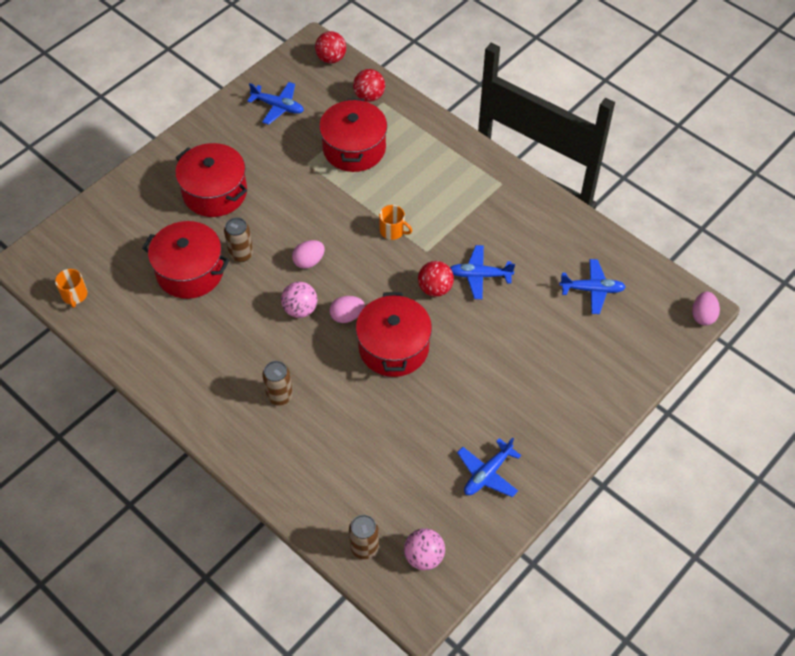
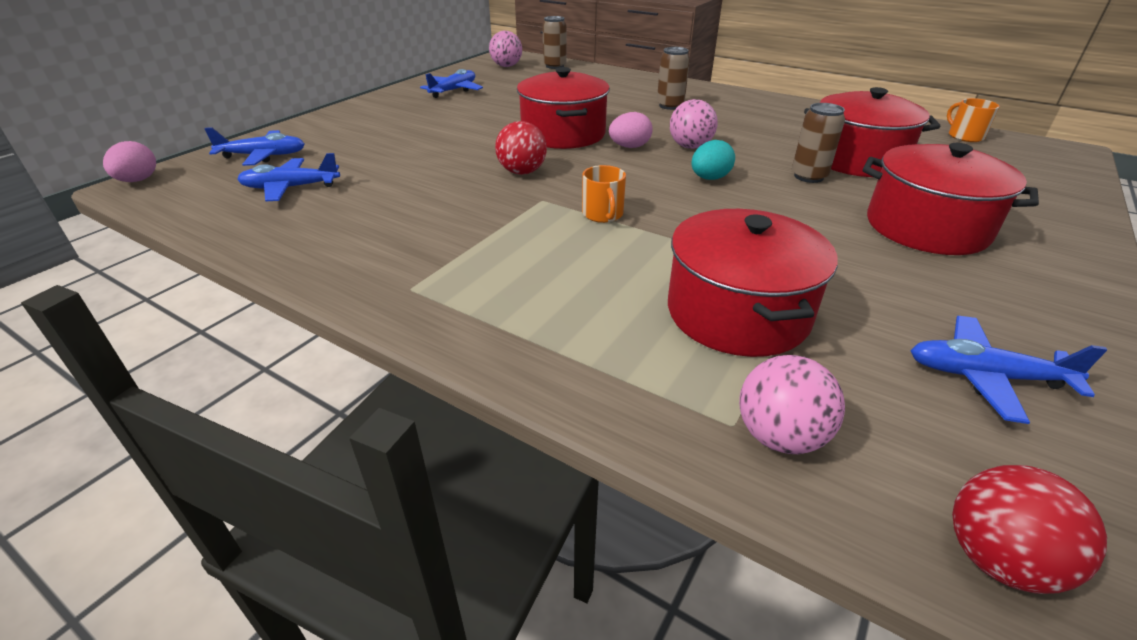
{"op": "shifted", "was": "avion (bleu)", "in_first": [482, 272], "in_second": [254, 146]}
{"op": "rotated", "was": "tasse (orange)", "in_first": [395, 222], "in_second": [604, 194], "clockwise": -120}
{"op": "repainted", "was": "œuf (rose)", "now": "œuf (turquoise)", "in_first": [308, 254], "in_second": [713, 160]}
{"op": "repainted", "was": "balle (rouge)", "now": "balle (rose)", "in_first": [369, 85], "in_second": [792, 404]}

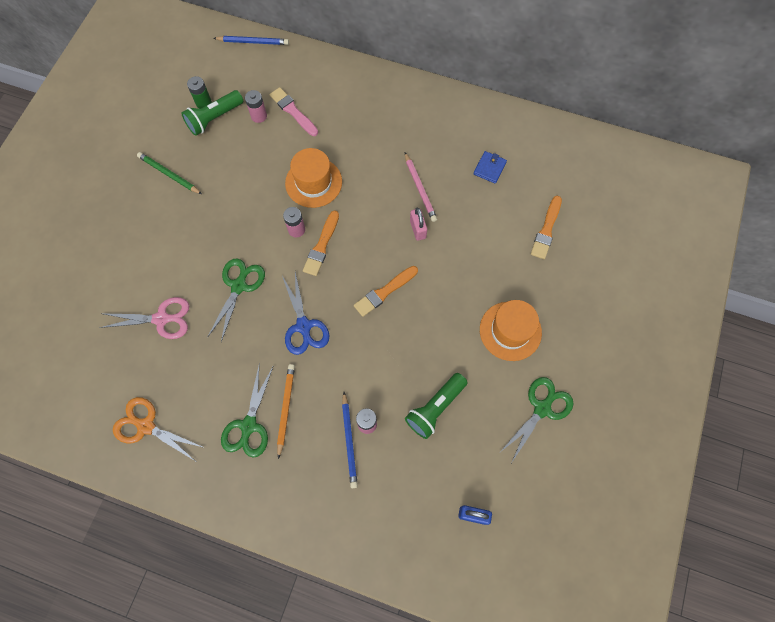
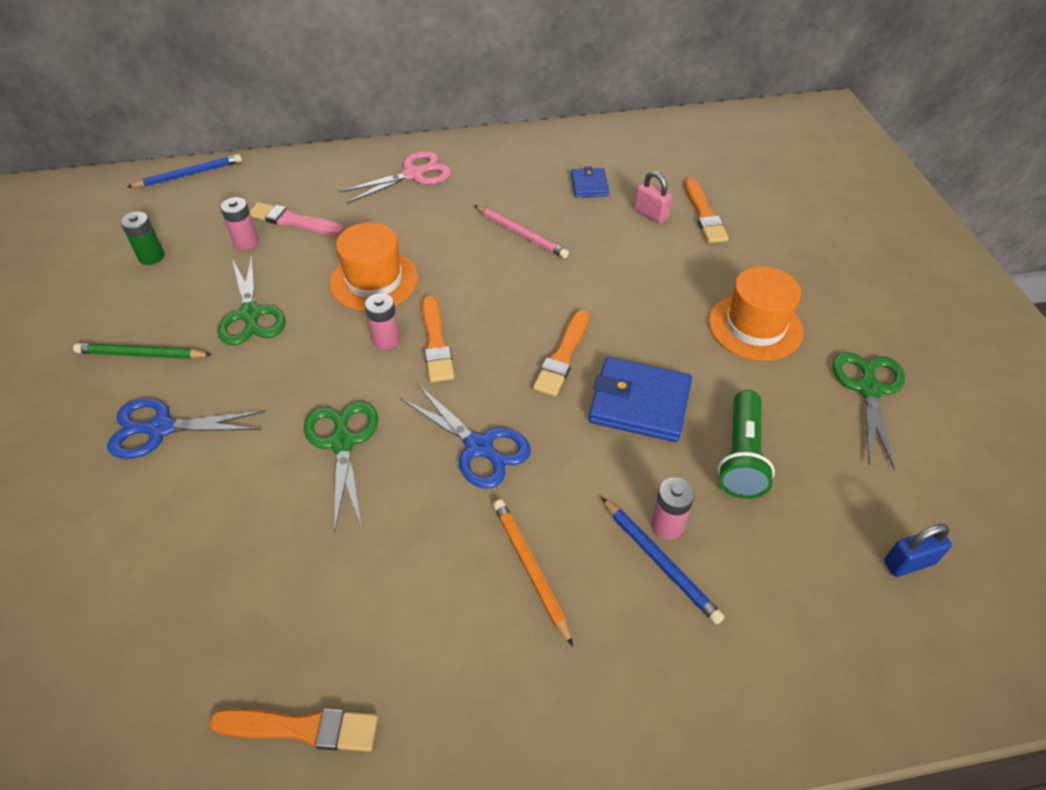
{"op": "new", "now": "ciseaux (bleu)", "in_second": [186, 428]}
{"op": "swapped", "was": "ciseaux (orange)", "now": "pinceau (orange)", "in_first": [159, 429], "in_second": [293, 729]}
{"op": "shifted", "was": "ciseaux (vert)", "in_first": [247, 410], "in_second": [251, 300]}
{"op": "shifted", "was": "ciseaux (rose)", "in_first": [144, 318], "in_second": [395, 177]}
{"op": "new", "now": "portefeuille (bleu)", "in_second": [640, 399]}
{"op": "shifted", "was": "cadenas (rose)", "in_first": [418, 224], "in_second": [653, 197]}
{"op": "gone", "was": "lampe de poche (vert)", "in_first": [212, 113]}

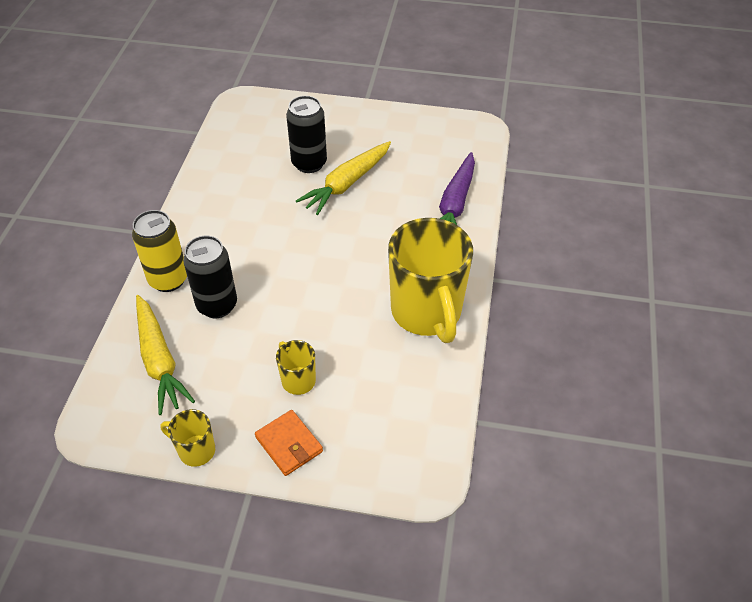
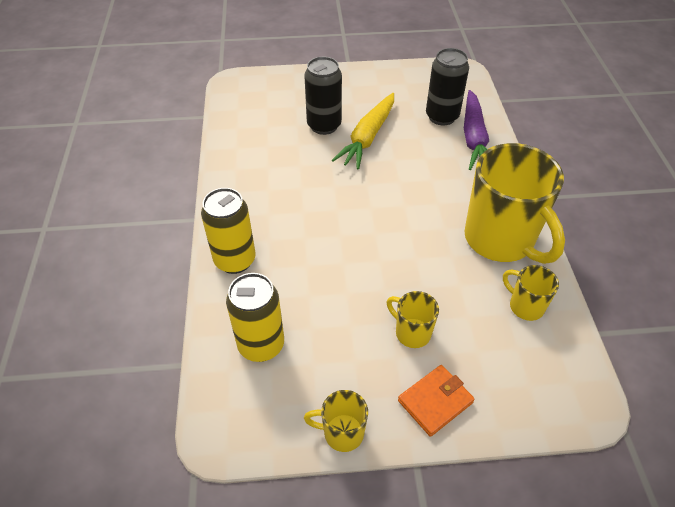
{"op": "swapped", "was": "carotte (jaune)", "now": "canette (jaune)", "in_first": [165, 355], "in_second": [255, 317]}
{"op": "rotated", "was": "portefeuille (orange)", "in_first": [289, 443], "in_second": [436, 401], "clockwise": -75}
{"op": "shifted", "was": "canette (noir)", "in_first": [210, 277], "in_second": [447, 86]}
{"op": "new", "now": "tasse (jaune)", "in_second": [531, 293]}

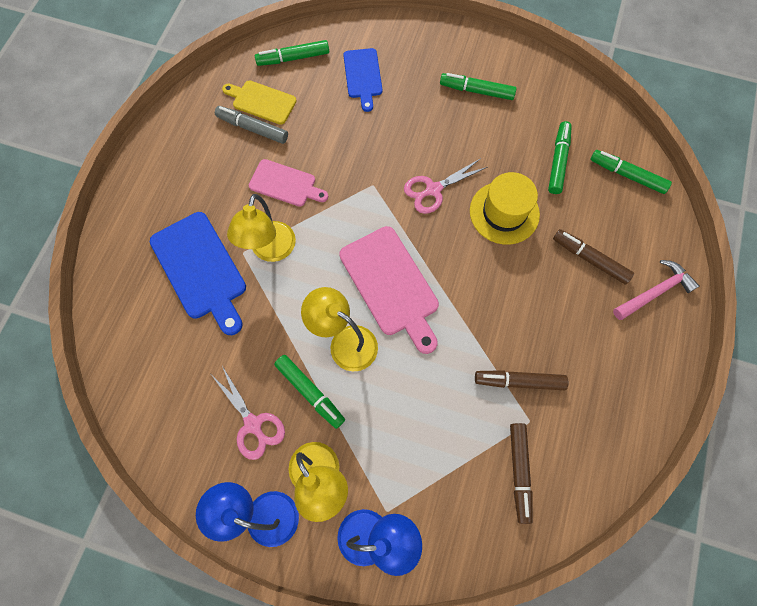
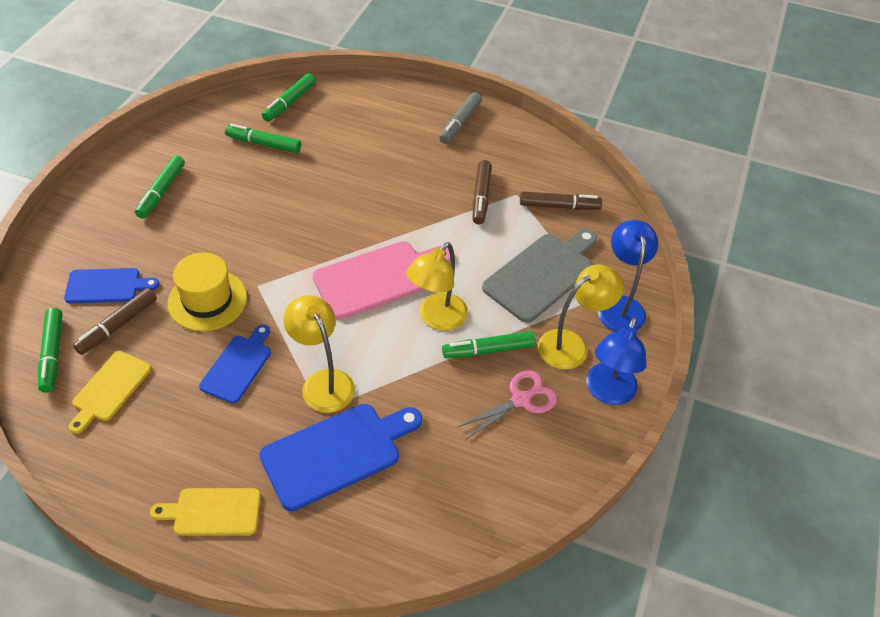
{"op": "shifted", "was": "feutre (marron)", "in_first": [593, 256], "in_second": [115, 321]}
{"op": "new", "now": "planche à découper (jaune)", "in_second": [205, 512]}
{"op": "shifted", "was": "chapeau (jaune)", "in_first": [505, 208], "in_second": [207, 291]}
{"op": "repainted", "was": "planche à découper (rose)", "now": "planche à découper (bleu)", "in_first": [288, 183], "in_second": [235, 364]}
{"op": "rotated", "was": "lampe (jaune)", "in_first": [261, 228], "in_second": [319, 354], "clockwise": -135}
{"op": "shifted", "was": "feutre (gris)", "in_first": [251, 125], "in_second": [460, 118]}
{"op": "rotated", "was": "feutre (vert)", "in_first": [309, 392], "in_second": [488, 344], "clockwise": -150}
{"op": "new", "now": "planche à découper (gris)", "in_second": [539, 276]}
{"op": "gone", "was": "ciseaux (rose)", "in_first": [445, 186]}
{"op": "gone", "was": "marteau (rose)", "in_first": [656, 290]}

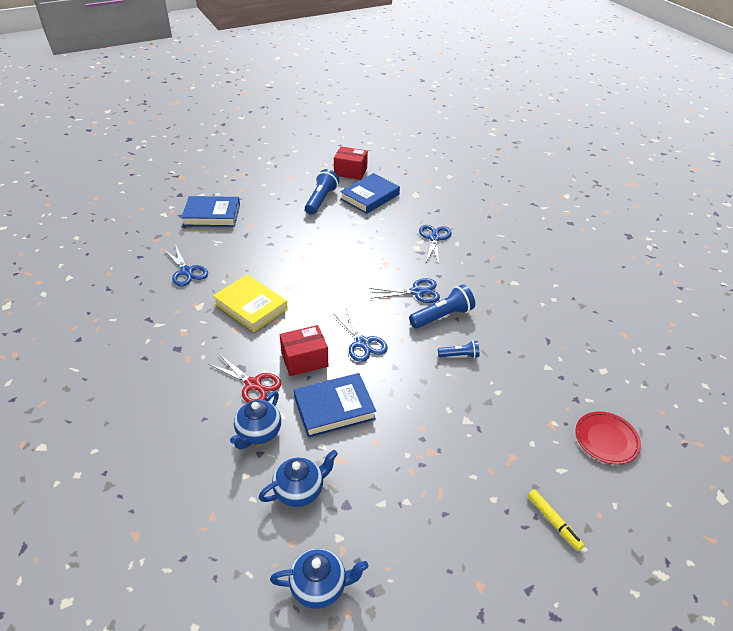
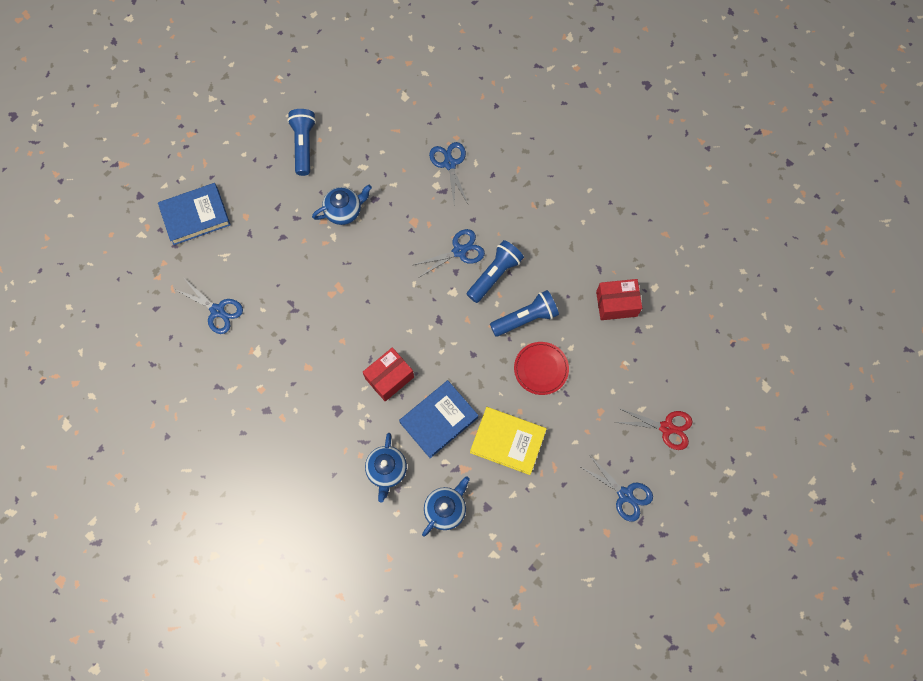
{"op": "shifted", "was": "théière (bleu)", "in_first": [319, 579], "in_second": [342, 205]}
{"op": "shifted", "was": "livre (jaune)", "in_first": [250, 303], "in_second": [508, 441]}
{"op": "scaled", "was": "lampe de poche (bleu)", "in_first": [458, 349], "in_second": [524, 313], "ratio": 1.73}
{"op": "shifted", "was": "assiette (rouge)", "in_first": [608, 438], "in_second": [541, 368]}
{"op": "shifted", "was": "ciseaux (bleu)", "in_first": [360, 335], "in_second": [616, 488]}
{"op": "shifted", "was": "boîte (rouge)", "in_first": [351, 163], "in_second": [619, 299]}
{"op": "shifted", "was": "ciseaux (rouge)", "in_first": [245, 378], "in_second": [654, 429]}
{"op": "gone", "was": "livre (bleu)", "in_first": [370, 193]}
{"op": "gone", "was": "feutre (jaune)", "in_first": [556, 520]}

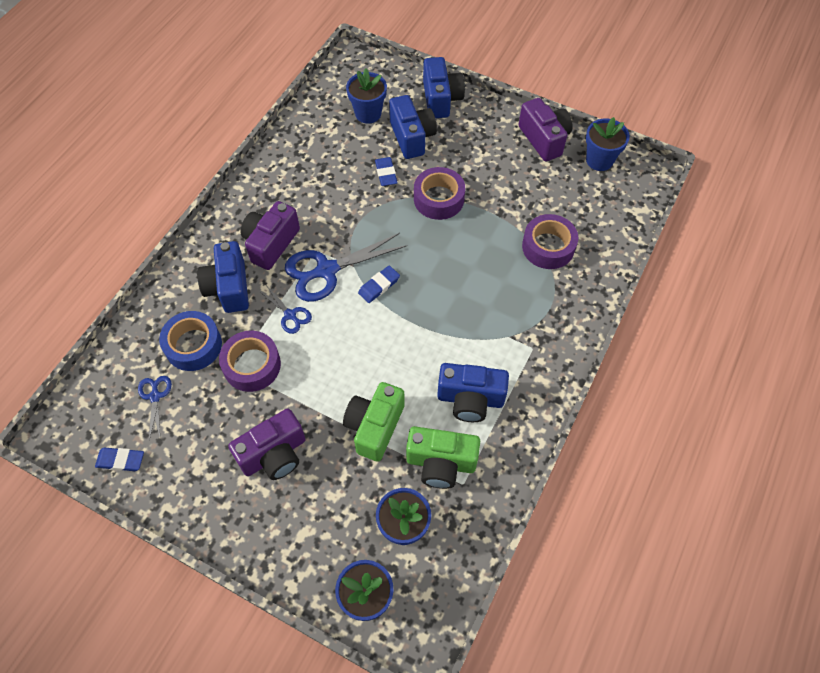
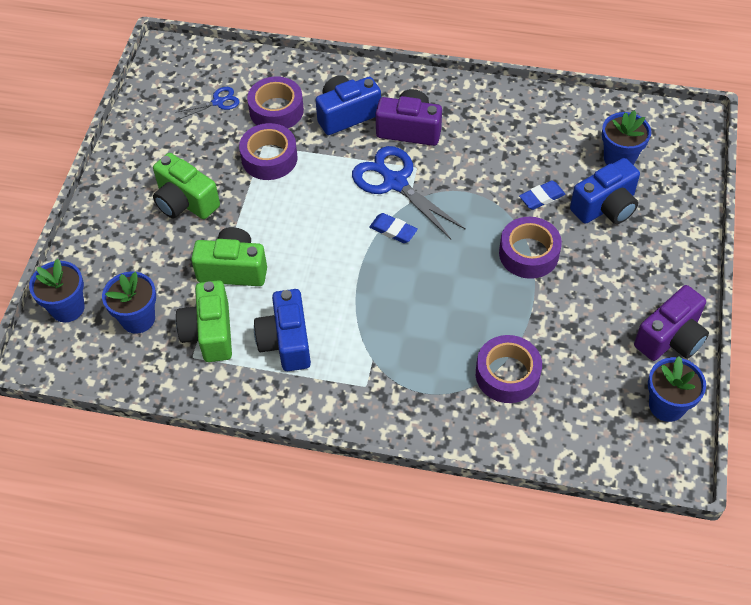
{"op": "repainted", "was": "appareil photo (violet)", "now": "appareil photo (vert)", "in_first": [267, 444], "in_second": [186, 186]}
{"op": "repainted", "was": "ruban adhésif (bleu)", "now": "ruban adhésif (violet)", "in_first": [190, 341], "in_second": [275, 102]}
{"op": "gone", "was": "gomme (bleu)", "in_first": [119, 459]}
{"op": "gone", "was": "ciseaux (bleu)", "in_first": [285, 309]}
{"op": "gone", "was": "appareil photo (bleu)", "in_first": [444, 87]}

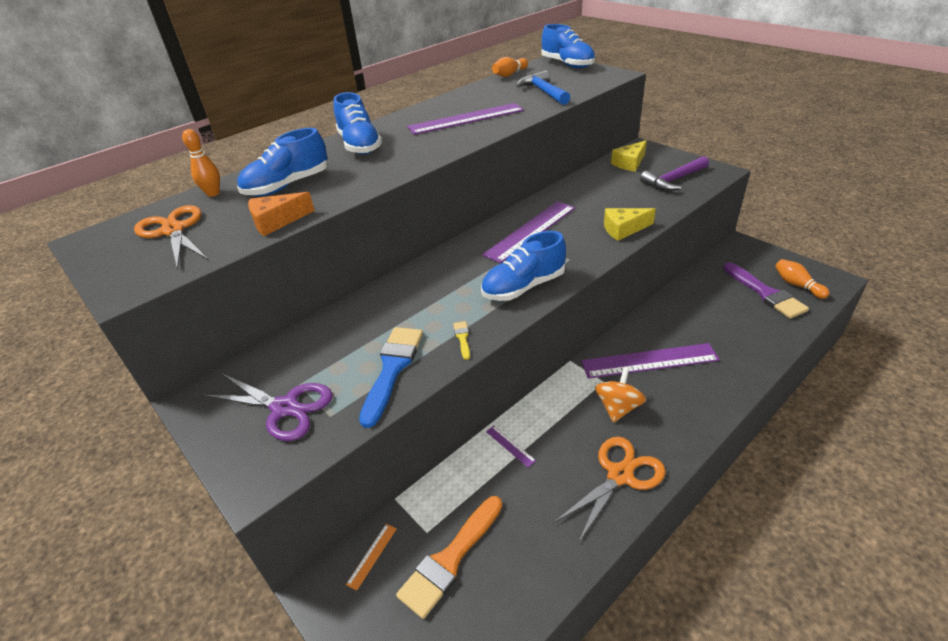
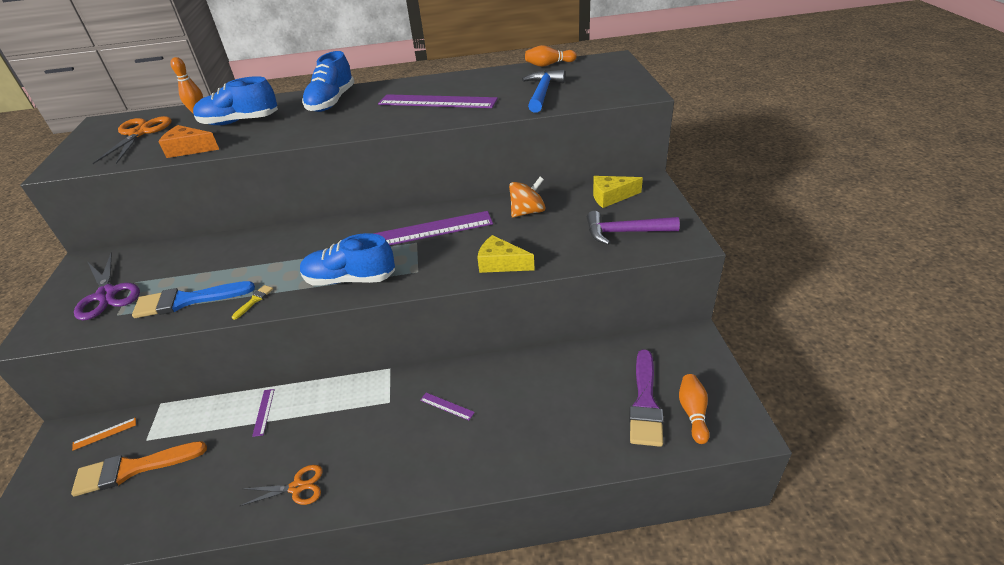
{"op": "rotated", "was": "pinceau (bleu)", "in_first": [391, 377], "in_second": [193, 299], "clockwise": -150}
{"op": "scaled", "was": "ciseaux (orange)", "in_first": [610, 490], "in_second": [281, 485], "ratio": 0.64}
{"op": "scaled", "was": "règle (violet)", "in_first": [650, 361], "in_second": [447, 406], "ratio": 0.4}
{"op": "shifted", "was": "toupie (orange)", "in_first": [620, 395], "in_second": [527, 197]}
{"op": "gone", "was": "chaussure (bleu)", "in_first": [568, 46]}

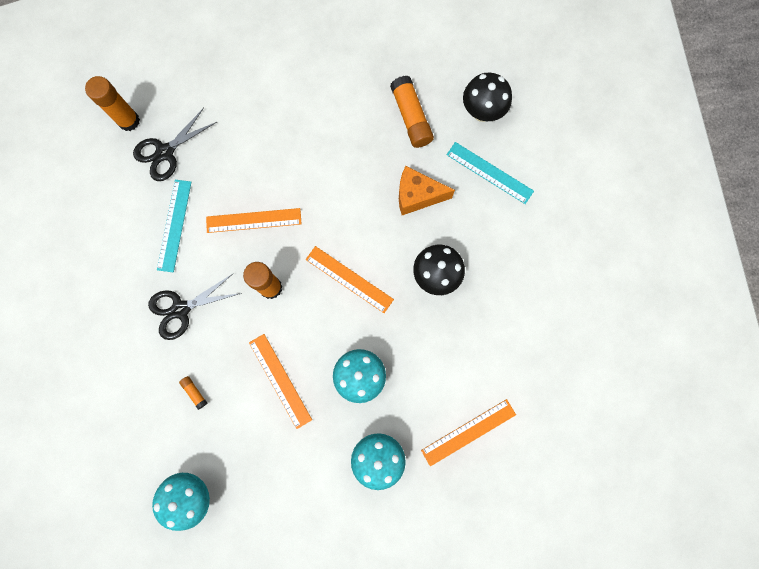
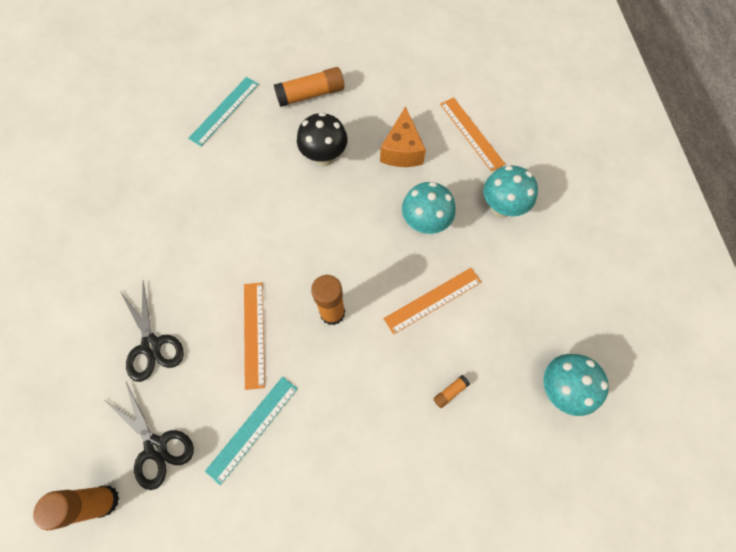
{"op": "shifted", "was": "ciseaux (noir)", "in_first": [195, 306], "in_second": [152, 331]}
{"op": "rotated", "was": "règle (turquoise)", "in_first": [174, 226], "in_second": [251, 430], "clockwise": -60}
{"op": "shifted", "was": "bâton de colle (orange)", "in_first": [412, 112], "in_second": [309, 87]}
{"op": "shifted", "was": "fromage (orange)", "in_first": [427, 190], "in_second": [403, 136]}
{"op": "gone", "was": "règle (orange)", "in_first": [350, 279]}
{"op": "gone", "was": "champignon (noir)", "in_first": [487, 97]}

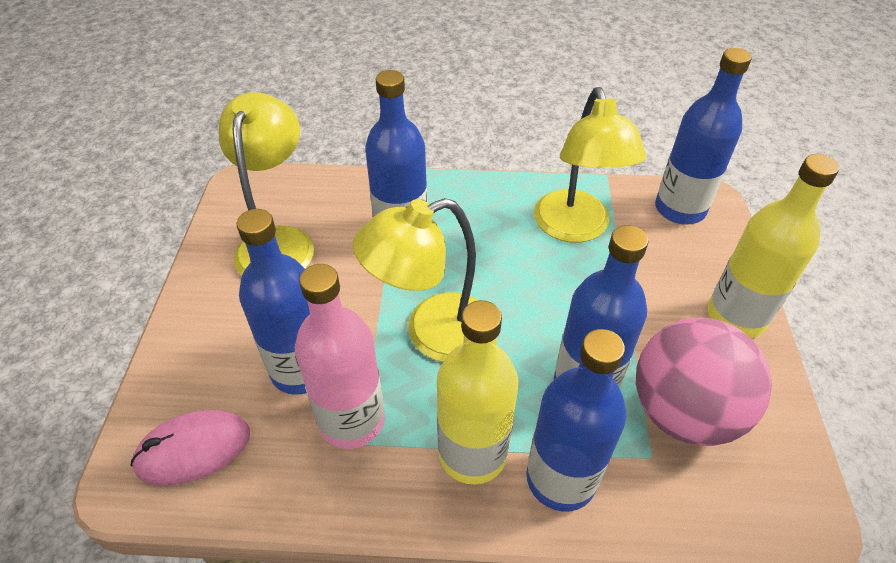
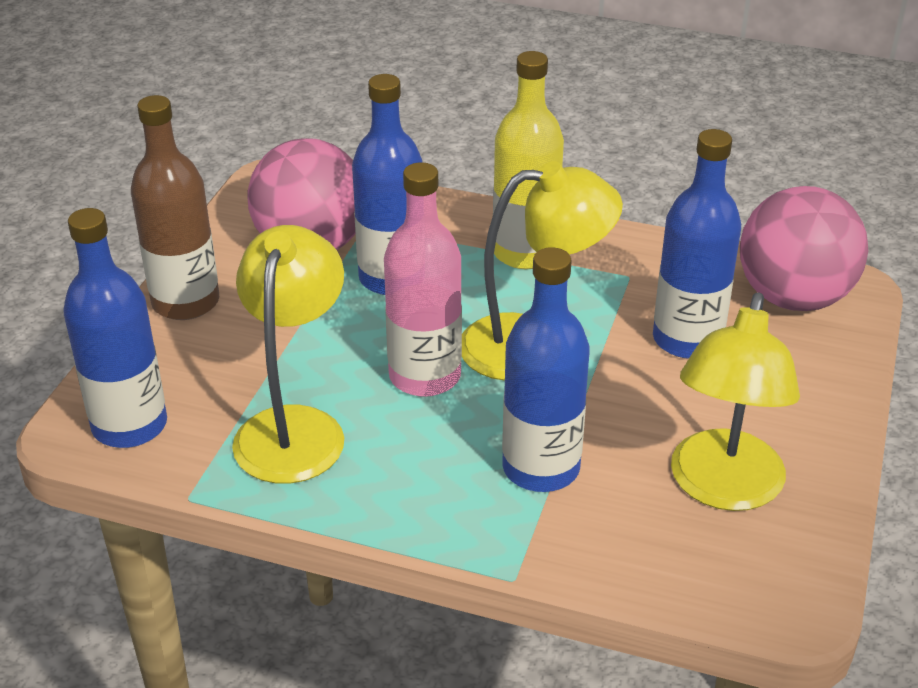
{"op": "repainted", "was": "bouteille (jaune)", "now": "bouteille (marron)", "in_first": [773, 246], "in_second": [175, 207]}
{"op": "shifted", "was": "bouteille (rose)", "in_first": [340, 356], "in_second": [423, 280]}
{"op": "swapped", "was": "souris (rose)", "now": "balle (rose)", "in_first": [190, 448], "in_second": [804, 248]}
{"op": "gone", "was": "bouteille (bleu)", "in_first": [576, 420]}

